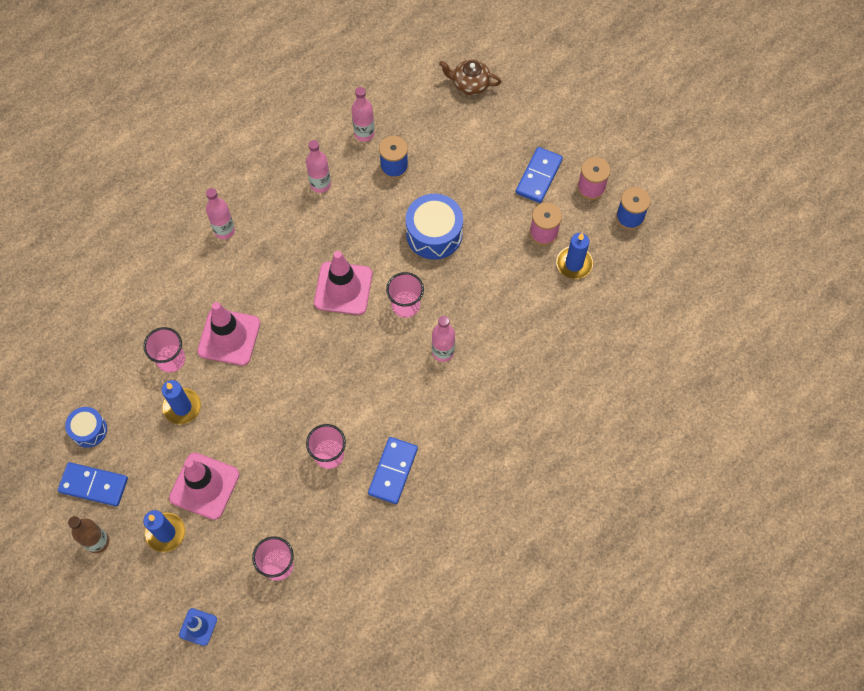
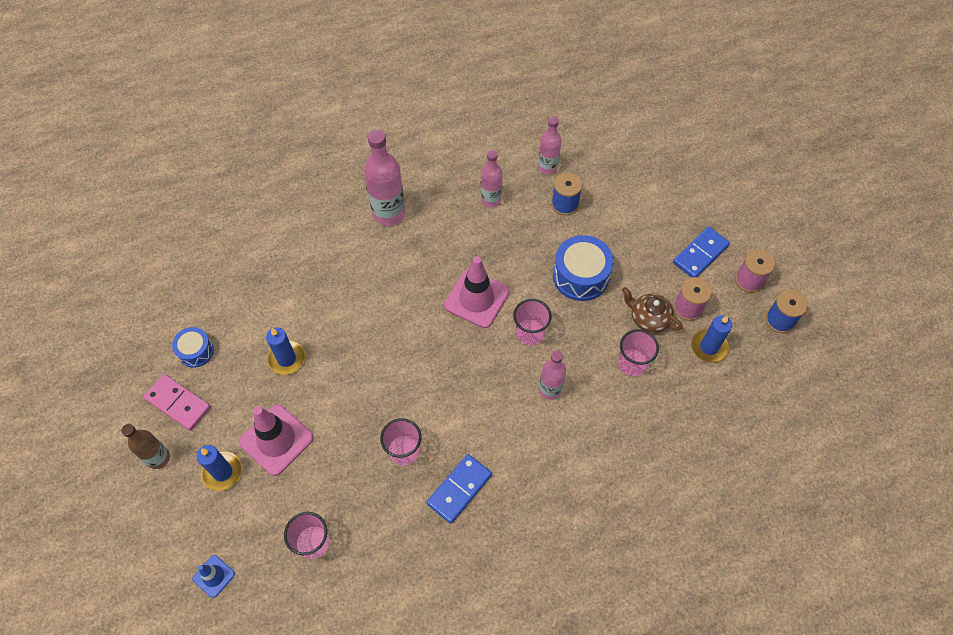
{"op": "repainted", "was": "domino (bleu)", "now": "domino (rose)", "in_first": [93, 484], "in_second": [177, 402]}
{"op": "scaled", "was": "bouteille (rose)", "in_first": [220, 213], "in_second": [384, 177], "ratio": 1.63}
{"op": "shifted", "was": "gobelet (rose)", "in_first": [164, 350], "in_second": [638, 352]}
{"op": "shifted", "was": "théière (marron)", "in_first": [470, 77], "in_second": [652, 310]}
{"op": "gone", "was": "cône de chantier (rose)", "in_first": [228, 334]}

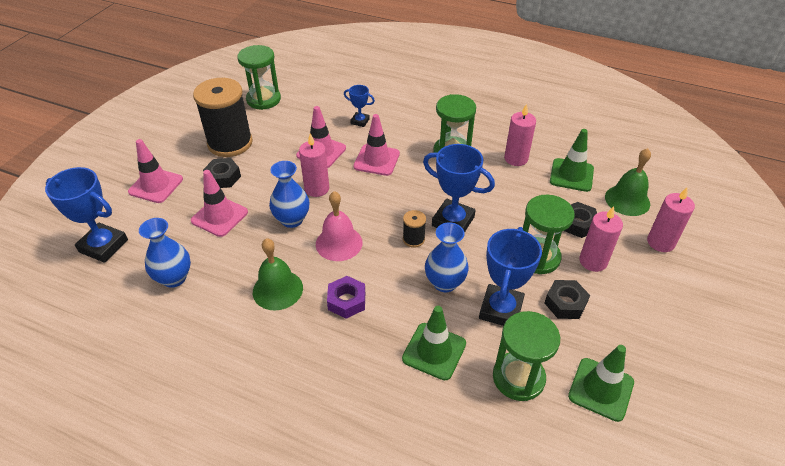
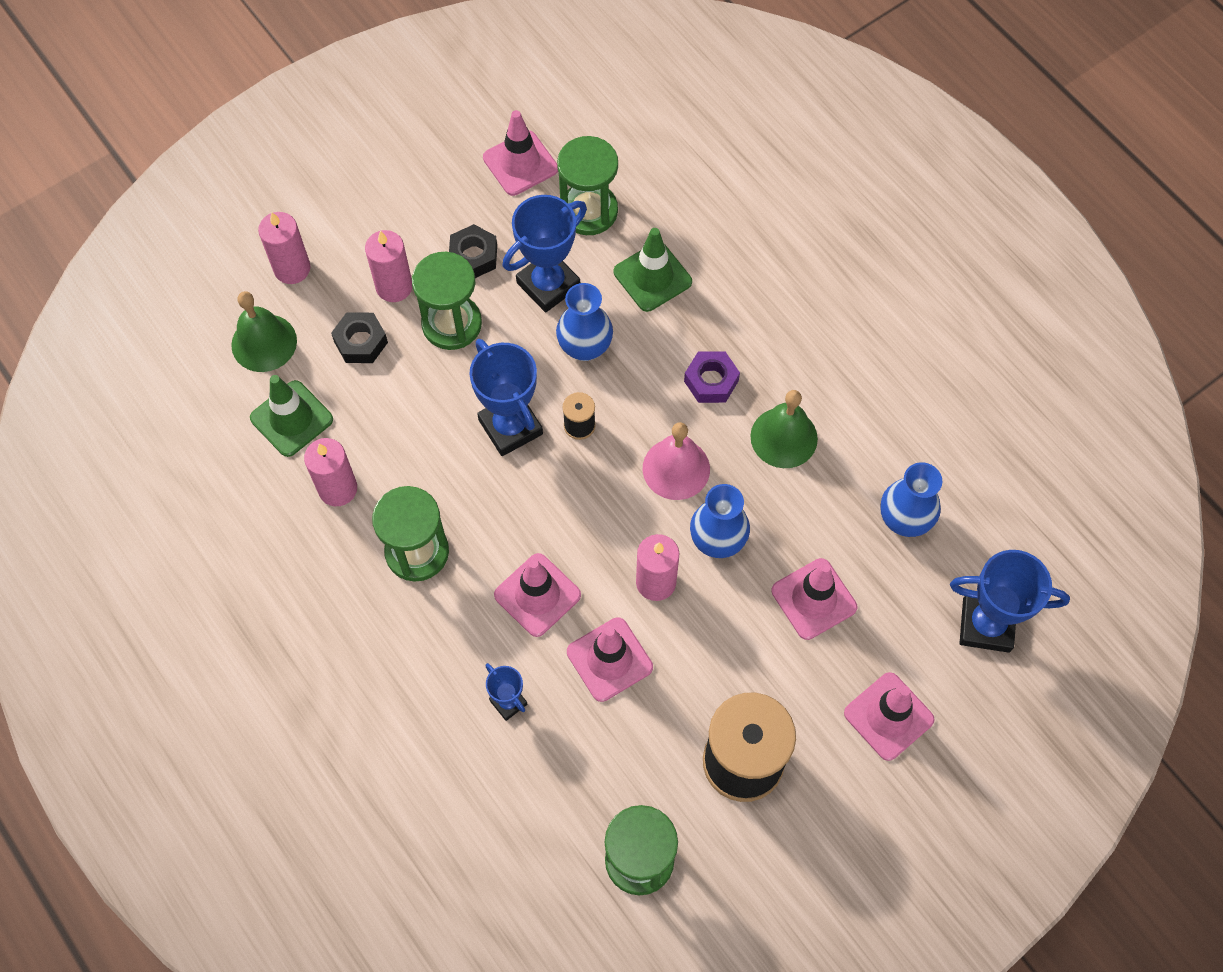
{"op": "repainted", "was": "cône de chantier (vert)", "now": "cône de chantier (rose)", "in_first": [601, 383], "in_second": [520, 153]}
{"op": "rotated", "was": "trophée (bleu)", "in_first": [86, 215], "in_second": [1010, 601], "clockwise": -45}
{"op": "gone", "was": "écrou (noir)", "in_first": [222, 173]}

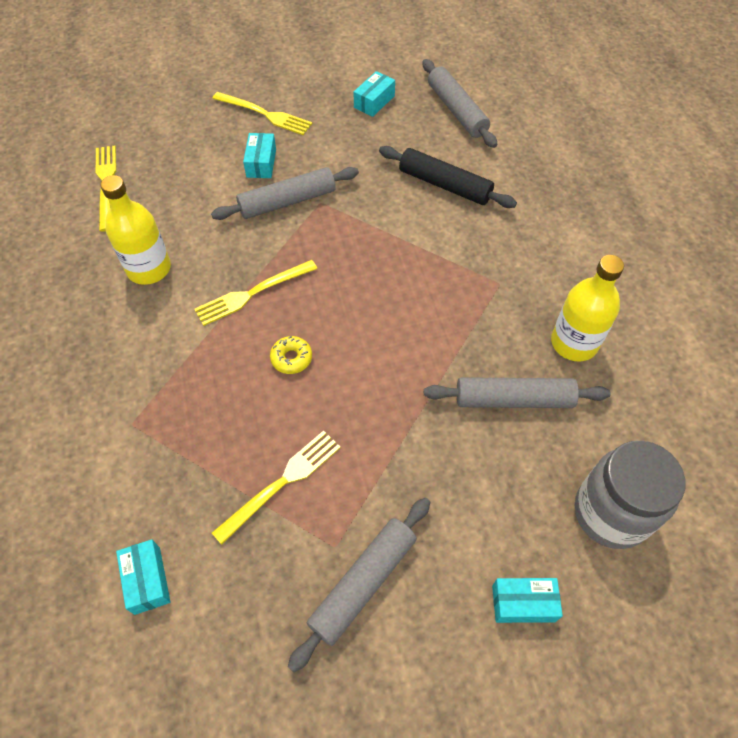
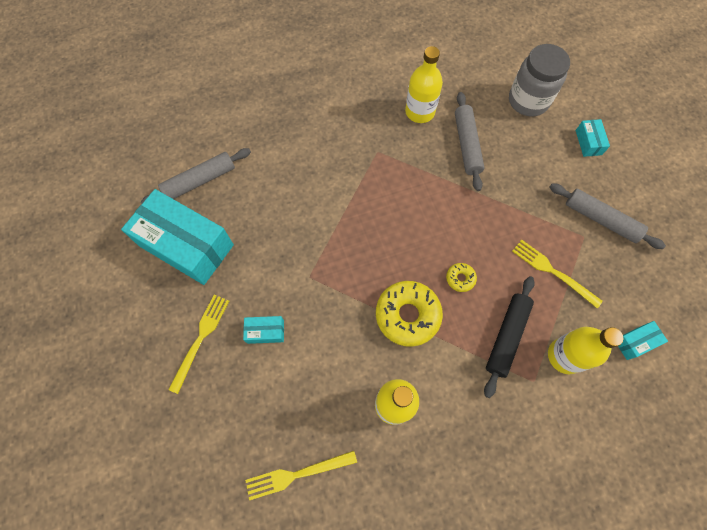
{"op": "scaled", "was": "boîte (turquoise)", "in_first": [374, 94], "in_second": [177, 237], "ratio": 2.38}
{"op": "swapped", "was": "fourchette (jaune)", "now": "beignet (jaune)", "in_first": [255, 293], "in_second": [409, 314]}
{"op": "shifted", "was": "rouleau à pâtisserie (noir)", "in_first": [448, 177], "in_second": [509, 337]}
{"op": "new", "now": "bouteille (jaune)", "in_second": [585, 350]}
{"op": "gone", "was": "rouleau à pâtisserie (gris)", "in_first": [285, 193]}

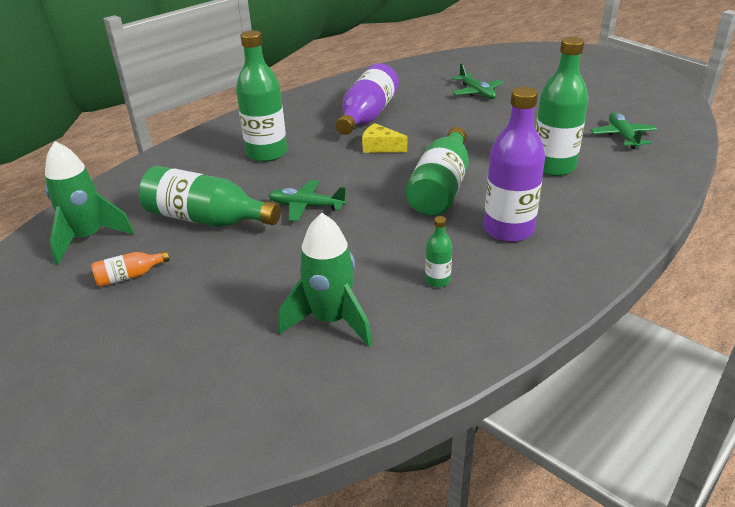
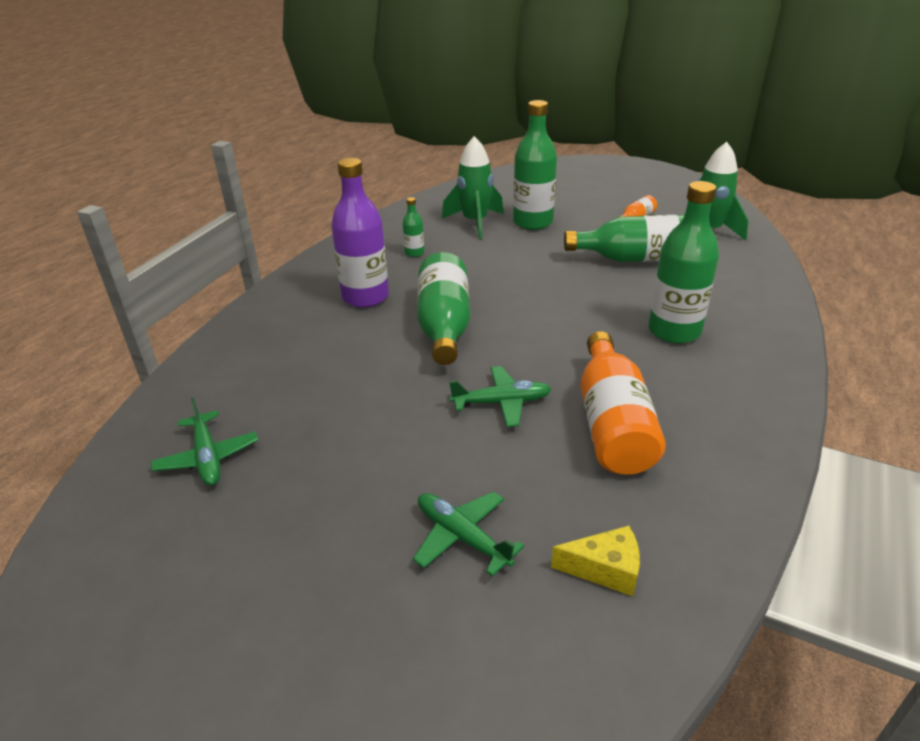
{"op": "shifted", "was": "avion (vert)", "in_first": [307, 200], "in_second": [500, 396]}
{"op": "shifted", "was": "bouteille (vert)", "in_first": [562, 106], "in_second": [535, 165]}
{"op": "shifted", "was": "fromage (jaune)", "in_first": [384, 138], "in_second": [595, 561]}
{"op": "repainted", "was": "bouteille (violet)", "now": "bouteille (orange)", "in_first": [367, 99], "in_second": [623, 402]}

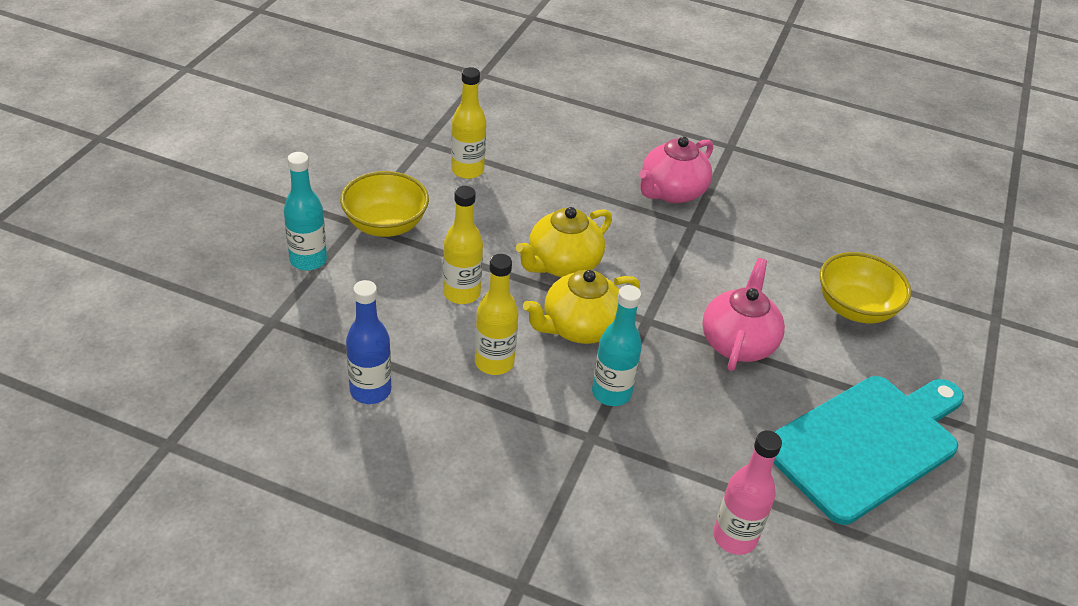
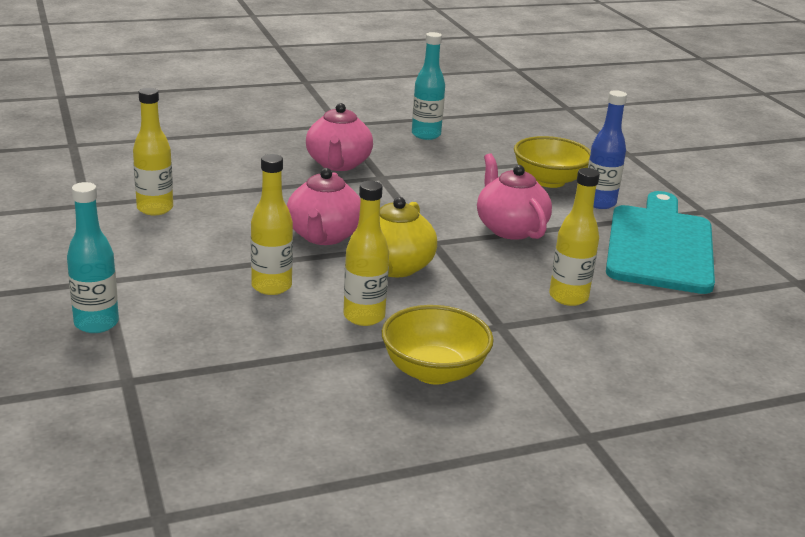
{"op": "repainted", "was": "théière (jaune)", "now": "théière (rose)", "in_first": [564, 242], "in_second": [324, 206]}
{"op": "shifted", "was": "bol (jaune)", "in_first": [384, 204], "in_second": [438, 345]}
{"op": "shifted", "was": "bouteille (turquoise)", "in_first": [617, 345], "in_second": [428, 86]}
{"op": "new", "now": "bouteille (jaune)", "in_second": [574, 237]}
{"op": "shifted", "was": "bouteille (bleu)", "in_first": [368, 342], "in_second": [607, 149]}
{"op": "gone", "was": "bouteille (rose)", "in_first": [747, 493]}

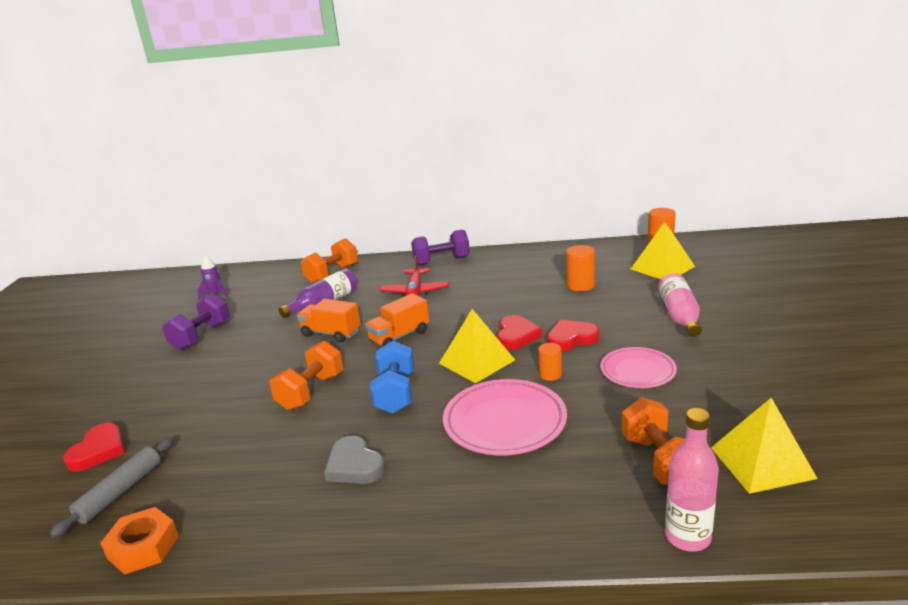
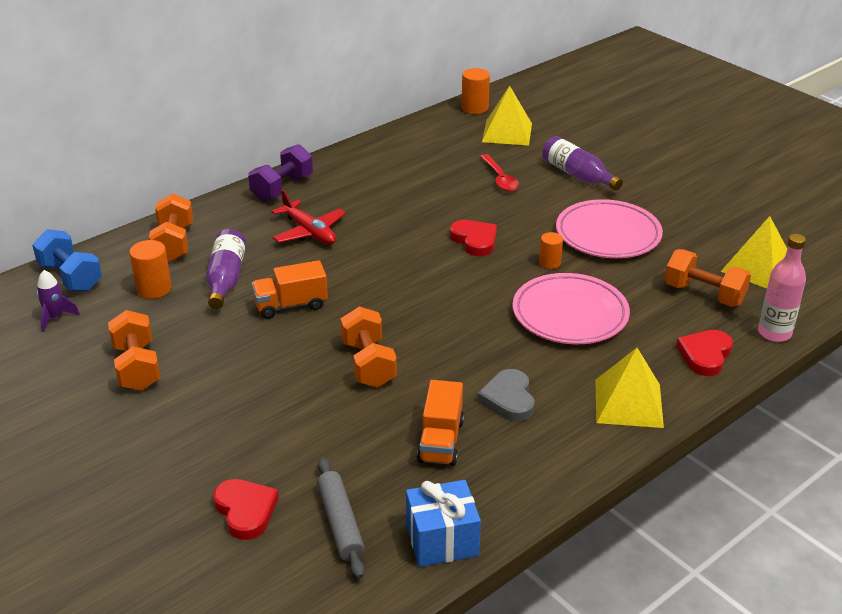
{"op": "shifted", "was": "haltère (bleu)", "in_first": [392, 377], "in_second": [67, 260]}
{"op": "repainted", "was": "haltère (violet)", "now": "haltère (orange)", "in_first": [196, 321], "in_second": [134, 350]}
{"op": "shifted", "was": "cylindre (orange)", "in_first": [580, 268], "in_second": [150, 269]}
{"op": "swapped", "was": "écrou (orange)", "now": "cadeau (bleu)", "in_first": [140, 541], "in_second": [443, 523]}
{"op": "shifted", "was": "camion (orange)", "in_first": [397, 320], "in_second": [440, 423]}
{"op": "rotated", "was": "cœur (gris)", "in_first": [354, 460], "in_second": [506, 395], "clockwise": 75}
{"op": "new", "now": "cuillère (rouge)", "in_second": [500, 172]}
{"op": "repainted", "was": "bouteille (rose)", "now": "bouteille (violet)", "in_first": [680, 305], "in_second": [582, 163]}
{"op": "scaled", "was": "assiette (rose)", "in_first": [638, 367], "in_second": [609, 228], "ratio": 1.54}
{"op": "shifted", "was": "pyramide (jaune)", "in_first": [477, 346], "in_second": [629, 388]}
{"op": "shifted", "was": "cœur (rouge)", "in_first": [573, 336], "in_second": [704, 353]}

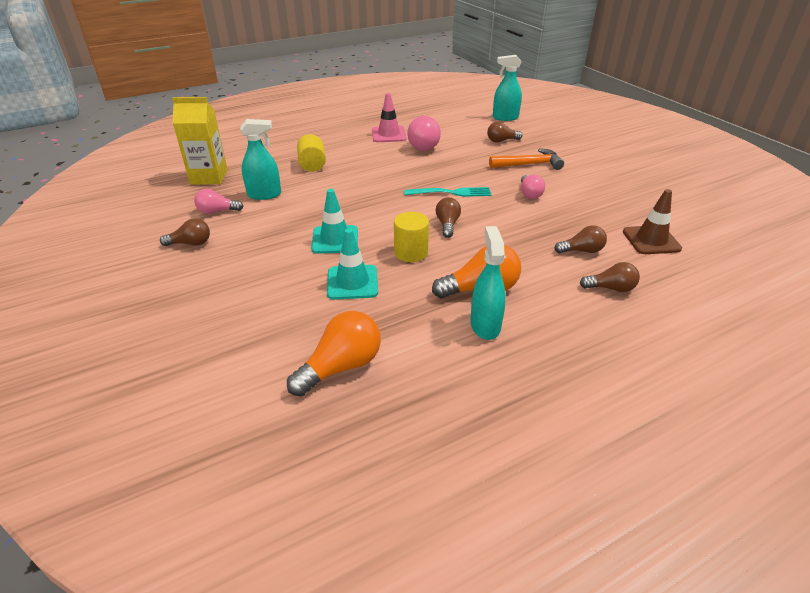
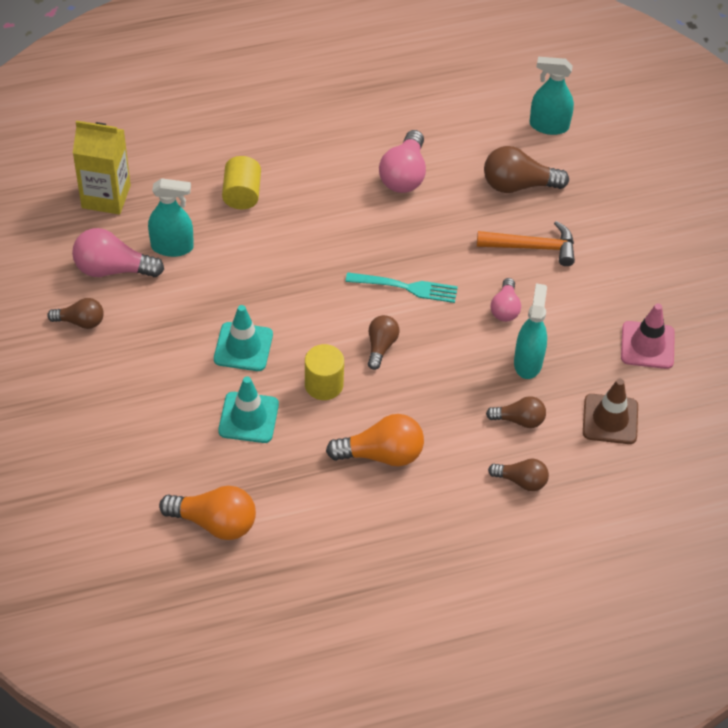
{"op": "scaled", "was": "ampoule (rose)", "in_first": [218, 201], "in_second": [118, 252], "ratio": 1.62}
{"op": "rotated", "was": "ampoule (orange)", "in_first": [334, 353], "in_second": [207, 513], "clockwise": 45}
{"op": "scaled", "was": "ampoule (marron)", "in_first": [504, 132], "in_second": [526, 169], "ratio": 1.62}
{"op": "shifted", "was": "vaporisateur (turquoise)", "in_first": [488, 283], "in_second": [530, 331]}
{"op": "shifted", "was": "cône de chantier (rose)", "in_first": [389, 117], "in_second": [648, 336]}

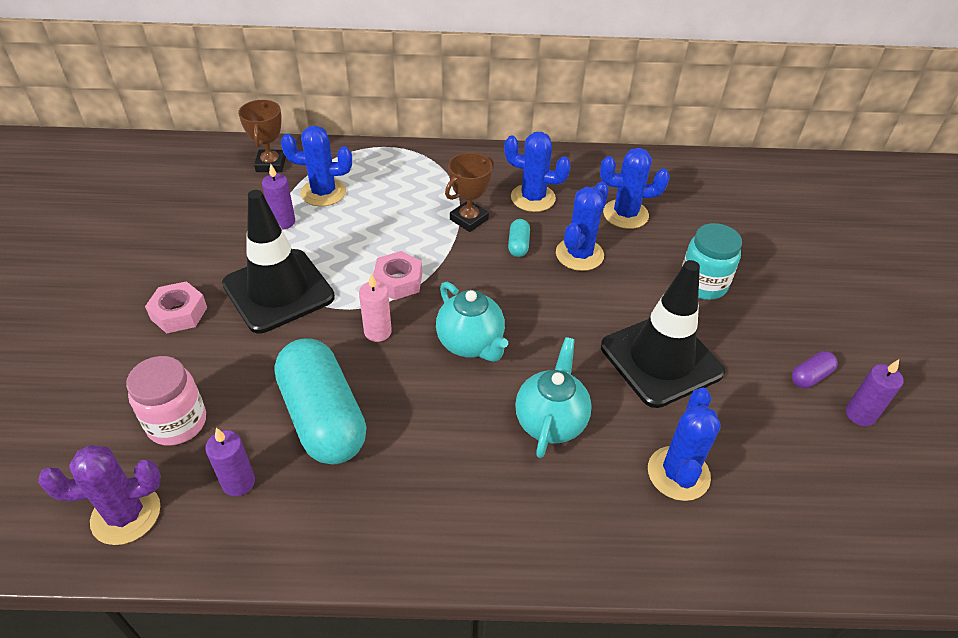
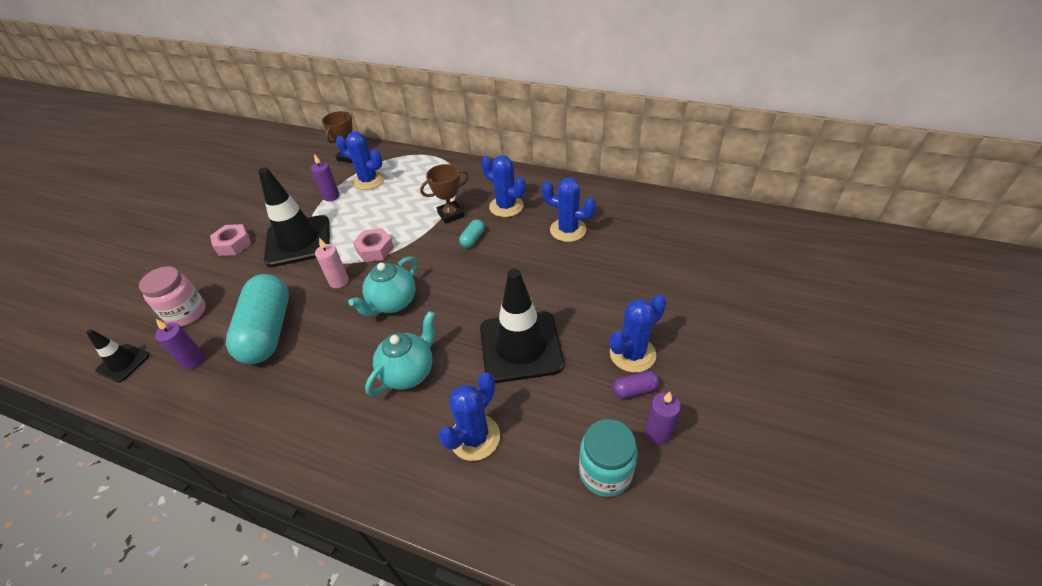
{"op": "swapped", "was": "cactus (violet)", "now": "cône de chantier (noir)", "in_first": [99, 495], "in_second": [117, 356]}
{"op": "rotated", "was": "théière (turquoise)", "in_first": [472, 322], "in_second": [382, 286], "clockwise": 45}
{"op": "shifted", "was": "bocal (turquoise)", "in_first": [712, 261], "in_second": [608, 458]}
{"op": "shifted", "was": "cactus (bleu)", "in_first": [582, 226], "in_second": [638, 333]}

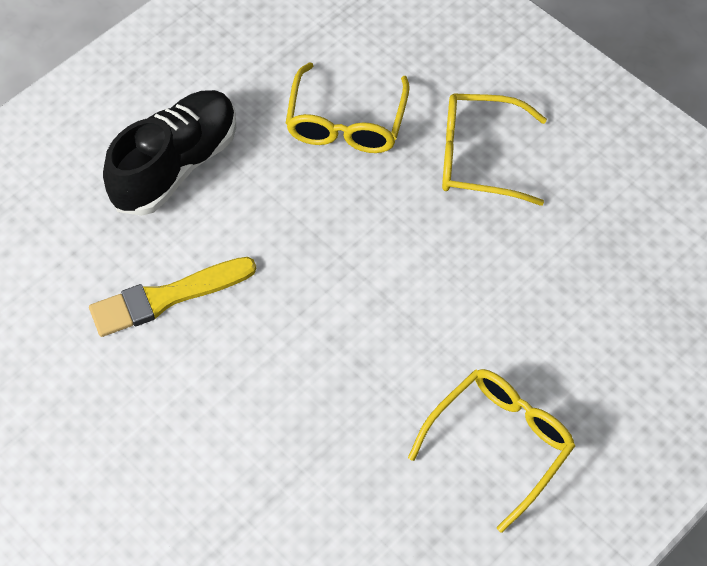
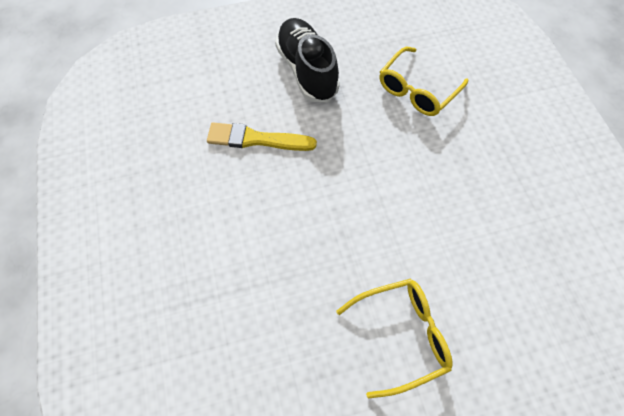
{"op": "rotated", "was": "chaussure (noir)", "in_first": [169, 153], "in_second": [307, 60], "clockwise": -90}
{"op": "gone", "was": "lunettes (jaune)", "in_first": [494, 149]}

